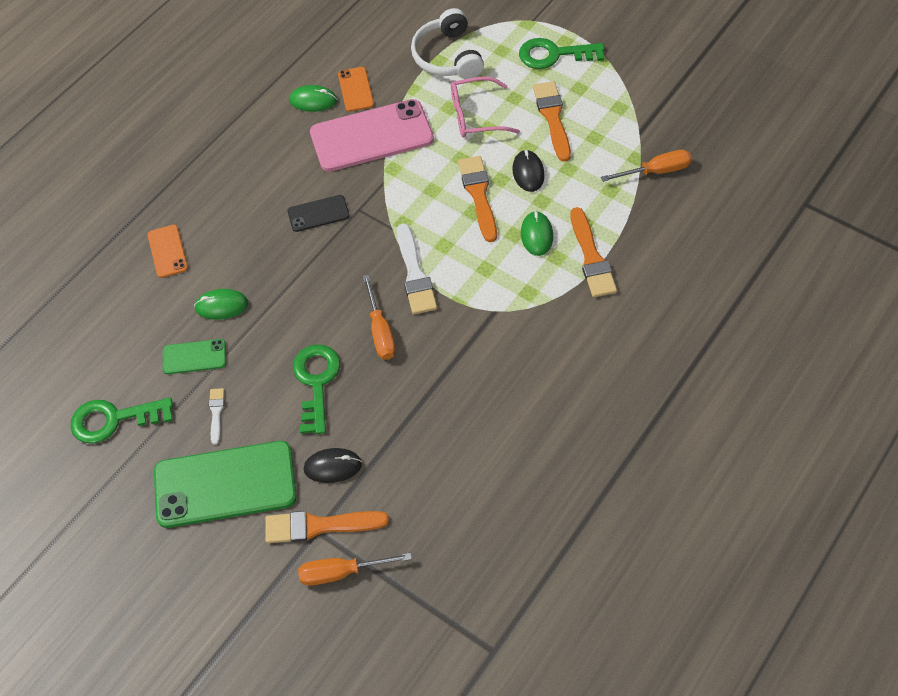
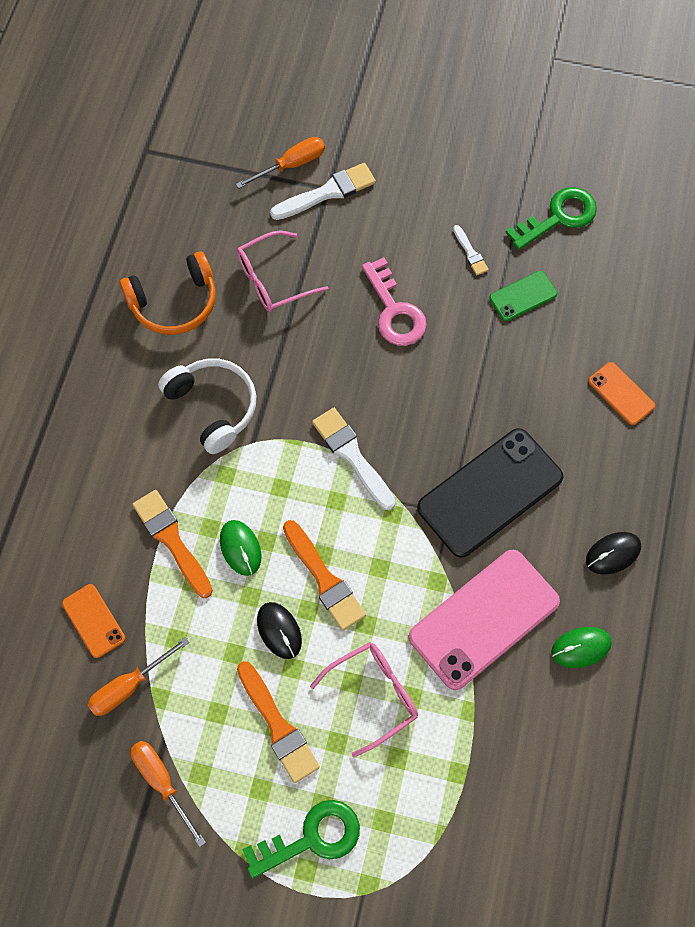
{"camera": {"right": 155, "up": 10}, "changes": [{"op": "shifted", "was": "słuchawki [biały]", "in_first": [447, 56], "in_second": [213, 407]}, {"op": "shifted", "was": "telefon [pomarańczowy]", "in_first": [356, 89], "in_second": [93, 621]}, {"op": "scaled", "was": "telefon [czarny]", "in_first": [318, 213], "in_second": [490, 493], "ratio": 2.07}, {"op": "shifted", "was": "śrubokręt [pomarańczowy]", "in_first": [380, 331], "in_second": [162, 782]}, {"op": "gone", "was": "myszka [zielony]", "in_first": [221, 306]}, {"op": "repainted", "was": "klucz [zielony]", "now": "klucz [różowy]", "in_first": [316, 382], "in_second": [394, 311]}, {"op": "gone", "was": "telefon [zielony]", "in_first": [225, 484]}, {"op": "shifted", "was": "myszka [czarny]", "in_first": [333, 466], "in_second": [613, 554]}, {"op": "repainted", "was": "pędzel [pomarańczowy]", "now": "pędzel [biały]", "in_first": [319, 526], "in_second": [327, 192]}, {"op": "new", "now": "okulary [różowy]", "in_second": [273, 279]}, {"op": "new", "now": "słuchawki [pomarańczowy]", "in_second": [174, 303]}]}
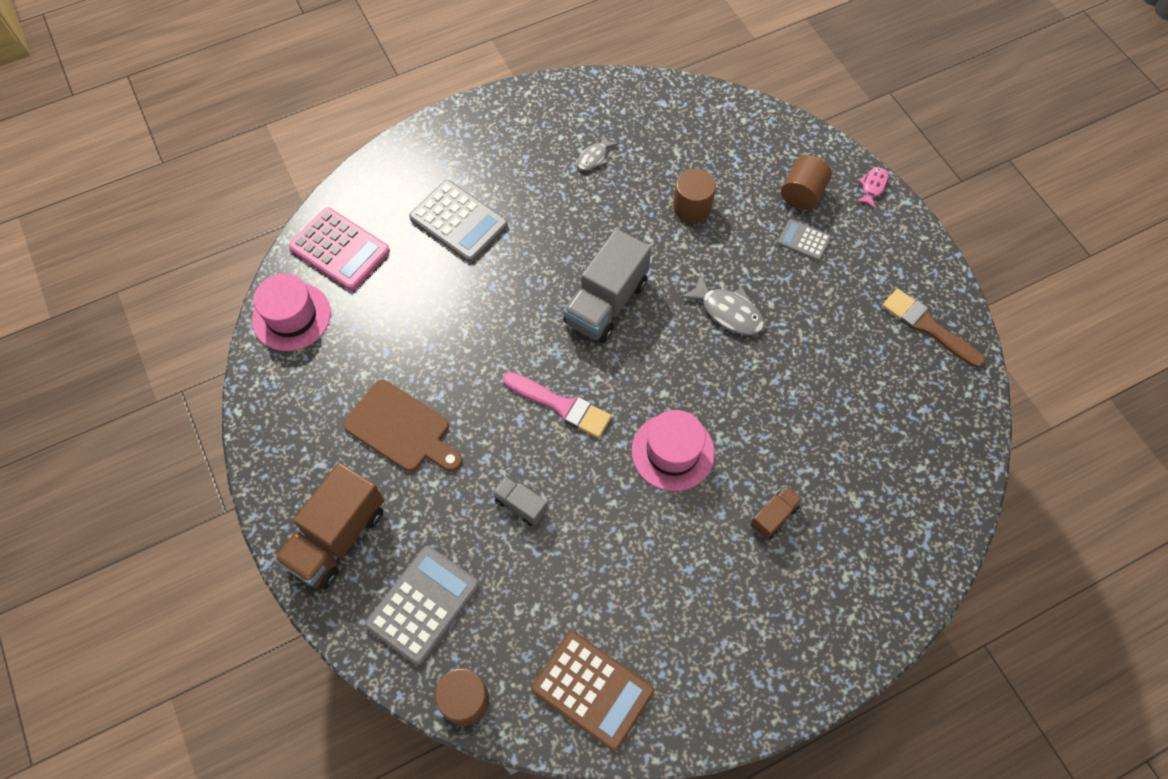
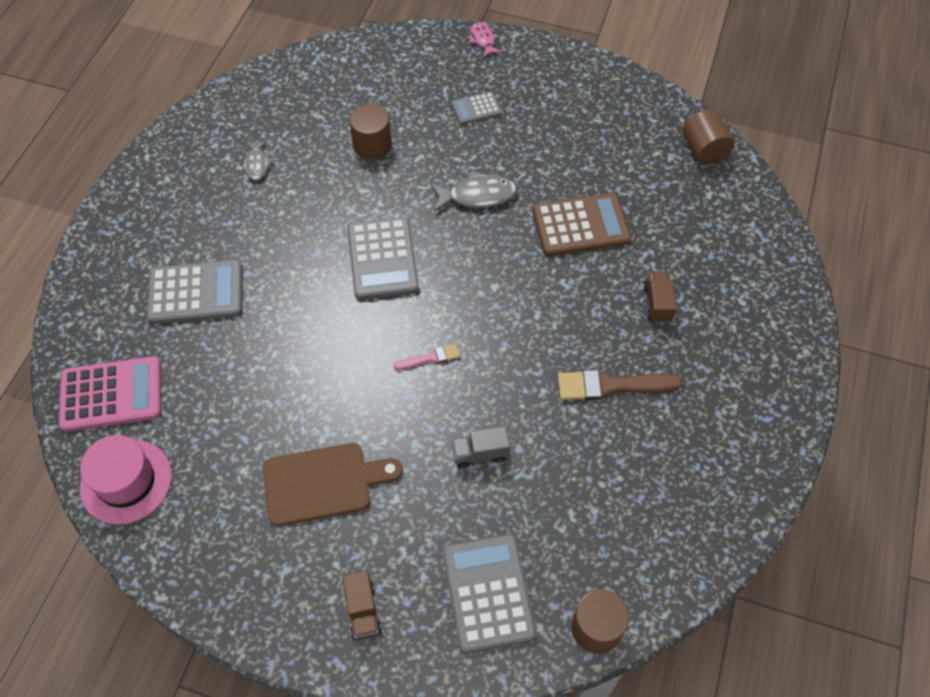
{"camera": {"right": -45, "up": -5}, "changes": [{"op": "shifted", "was": "walec [brązowy]", "in_first": [802, 194], "in_second": [704, 150]}, {"op": "swapped", "was": "ciężarówka [szary]", "now": "kalkulator [szary]", "in_first": [606, 303], "in_second": [382, 259]}, {"op": "shifted", "was": "pędzel [brązowy]", "in_first": [928, 327], "in_second": [611, 386]}, {"op": "scaled", "was": "pędzel [różowy]", "in_first": [561, 406], "in_second": [430, 358], "ratio": 0.55}, {"op": "gone", "was": "kapelusz [różowy]", "in_first": [673, 452]}, {"op": "scaled", "was": "ciężarówka [brązowy]", "in_first": [337, 537], "in_second": [363, 611], "ratio": 0.49}, {"op": "shifted", "was": "kalkulator [brązowy]", "in_first": [592, 690], "in_second": [580, 225]}]}
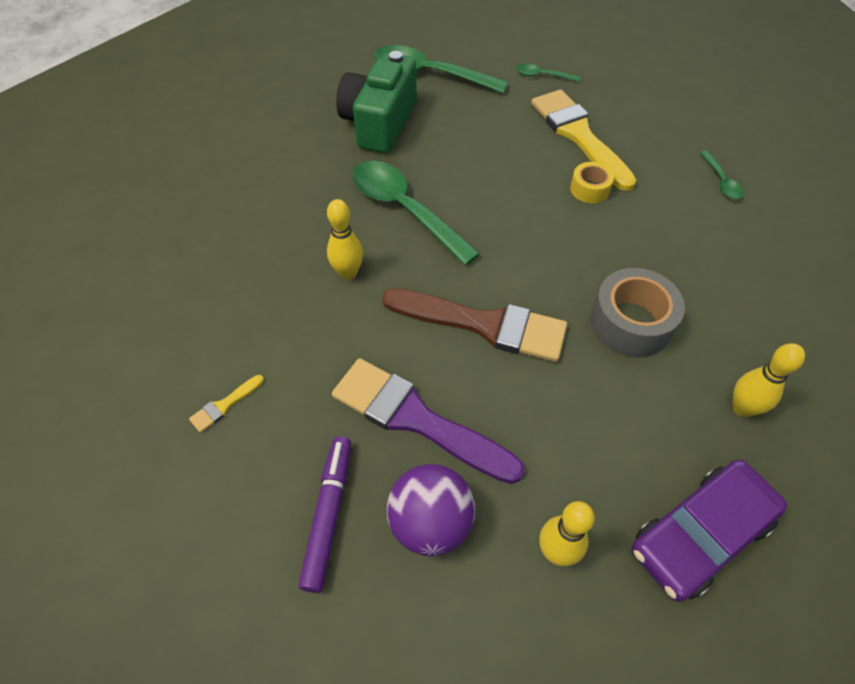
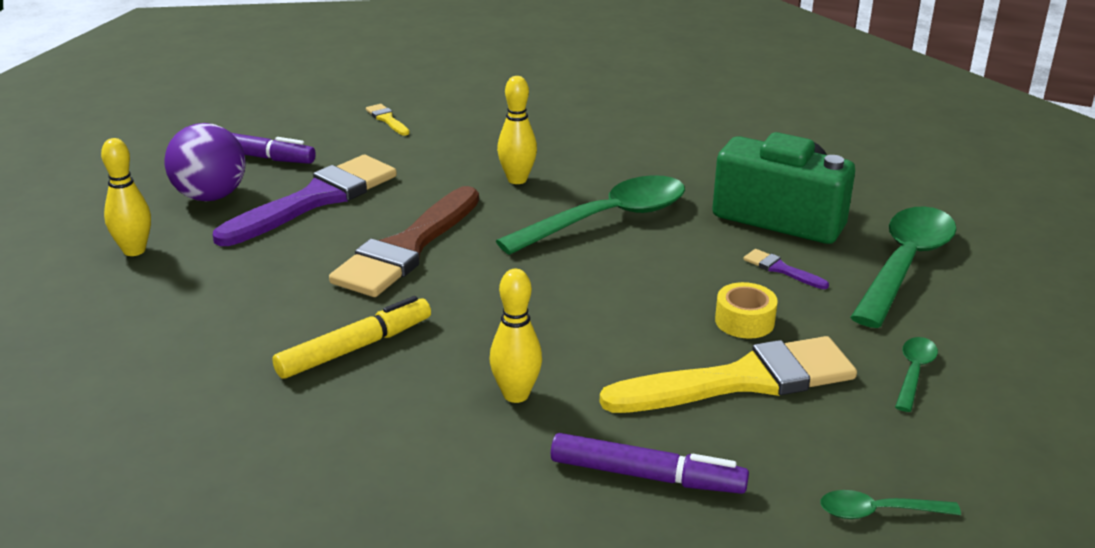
{"camera": {"right": 100, "up": -25}, "changes": [{"op": "shifted", "was": "łyżka [zielony]", "in_first": [721, 181], "in_second": [878, 512]}, {"op": "shifted", "was": "taśma klejąca [żółty]", "in_first": [589, 189], "in_second": [744, 321]}, {"op": "swapped", "was": "taśma klejąca [szary]", "now": "flamaster [żółty]", "in_first": [630, 323], "in_second": [355, 348]}, {"op": "shifted", "was": "kręgiel [żółty]", "in_first": [742, 408], "in_second": [516, 395]}, {"op": "gone", "was": "samochód [fioletowy]", "in_first": [700, 534]}, {"op": "new", "now": "pędzel [fioletowy]", "in_second": [781, 269]}, {"op": "new", "now": "flamaster [fioletowy]", "in_second": [647, 476]}]}
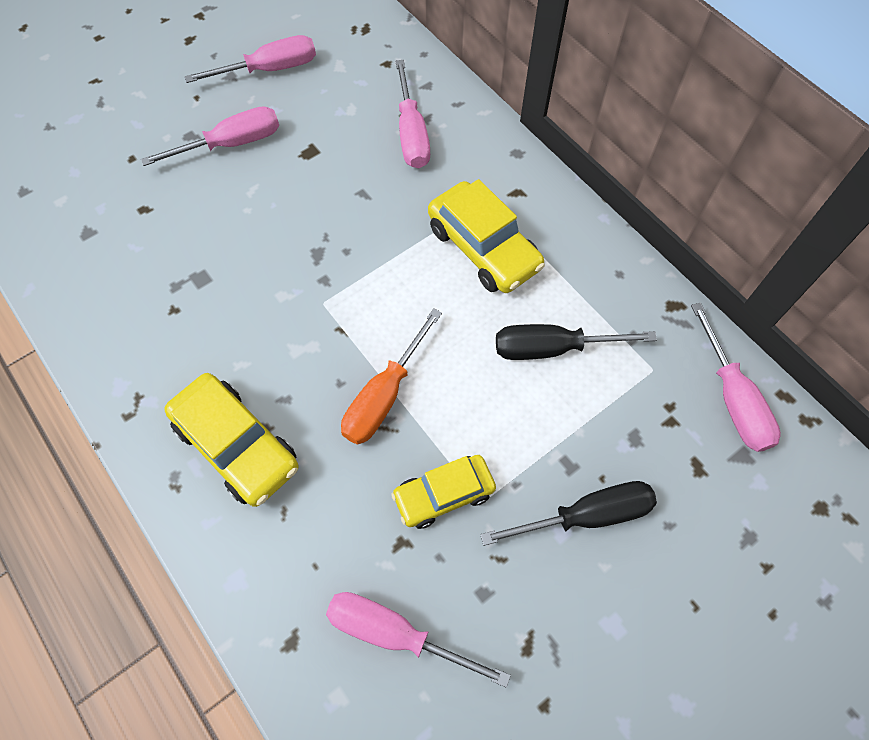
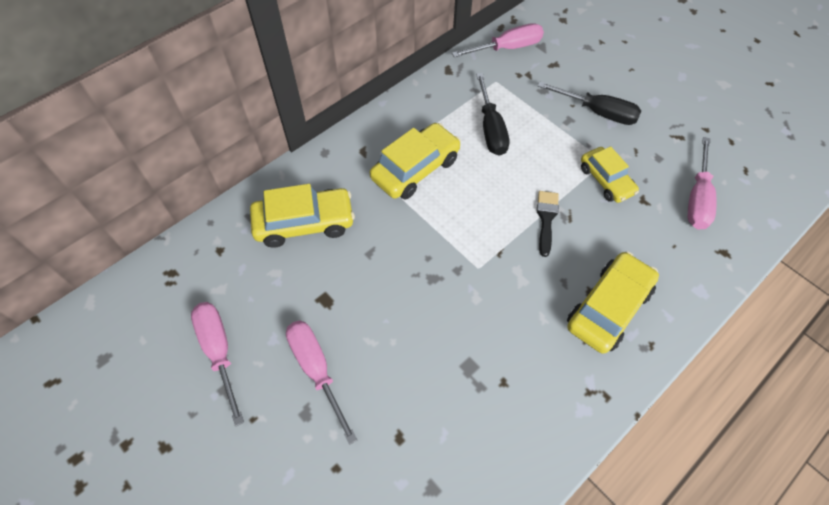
{"camera": {"right": -95, "up": -5}, "changes": [{"op": "swapped", "was": "śrubokręt [różowy]", "now": "samochód [żółty]", "in_first": [411, 133], "in_second": [304, 223]}, {"op": "swapped", "was": "śrubokręt [pomarańczowy]", "now": "pędzel [czarny]", "in_first": [385, 395], "in_second": [546, 219]}, {"op": "rotated", "was": "śrubokręt [czarny]", "in_first": [586, 516], "in_second": [597, 112], "clockwise": 135}]}
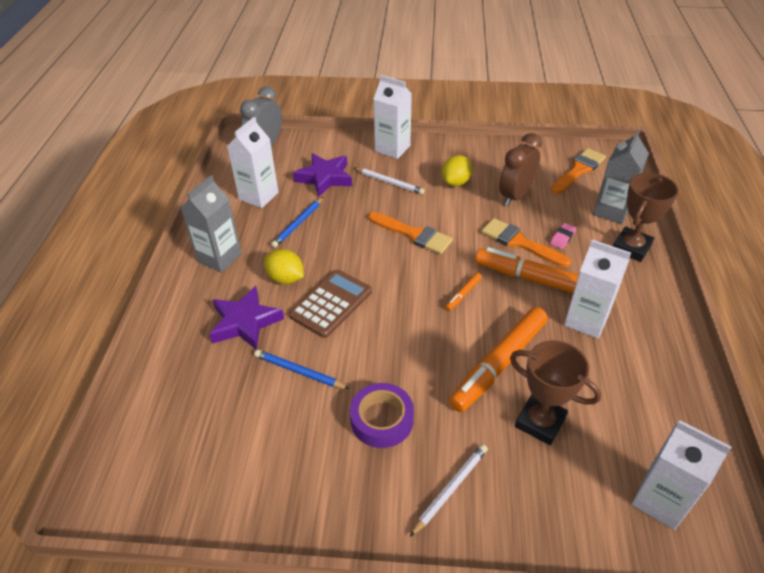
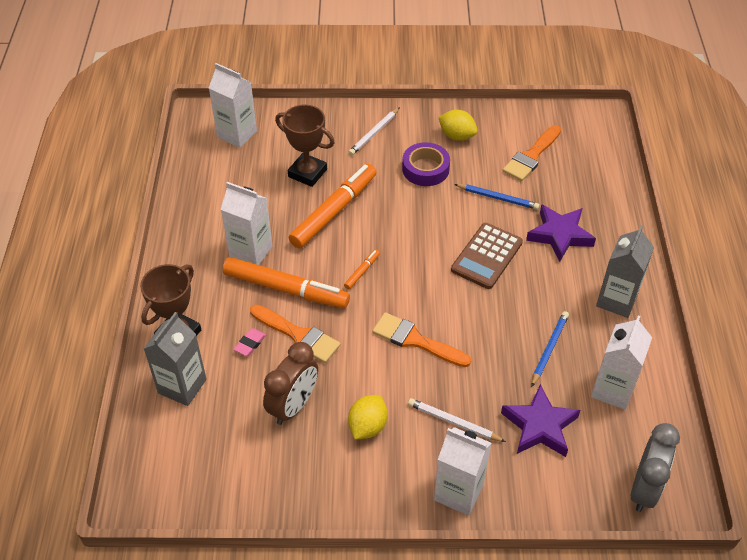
{"camera": {"right": 175, "up": 5}, "changes": [{"op": "shifted", "was": "pędzel [pomarańczowy]", "in_first": [579, 170], "in_second": [531, 156]}, {"op": "shifted", "was": "cytryna [żółty]", "in_first": [286, 278], "in_second": [457, 136]}]}
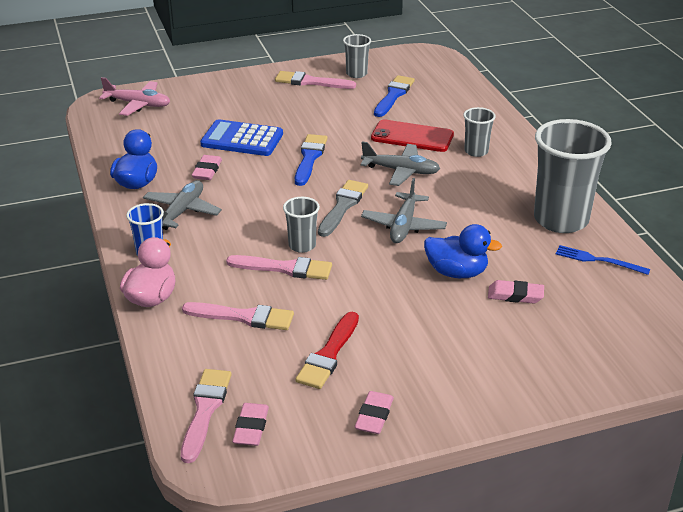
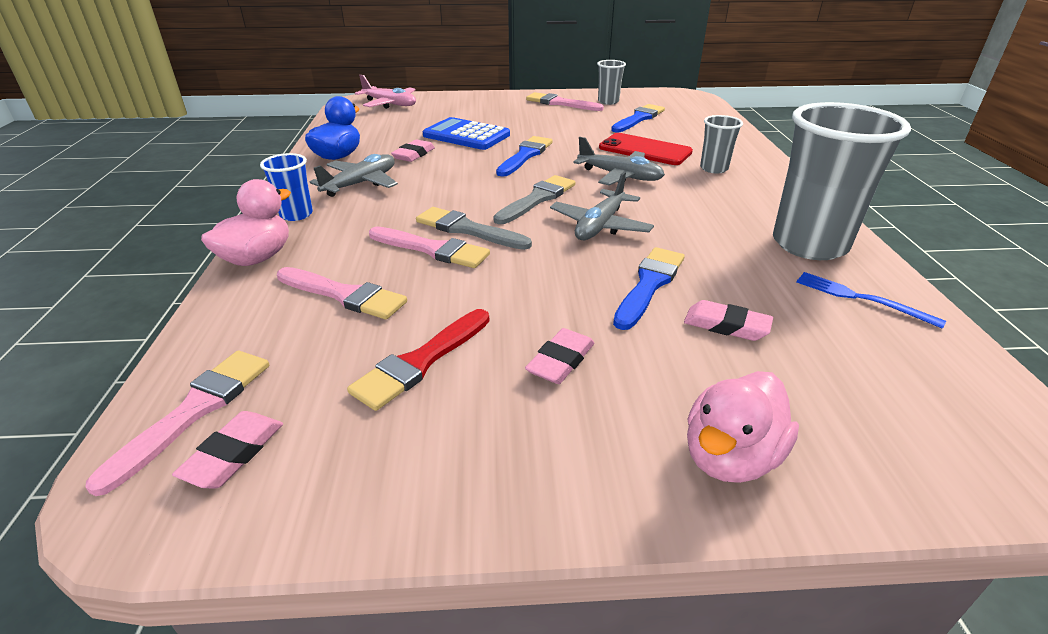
{"camera": {"right": 15, "up": 0}, "changes": [{"op": "swapped", "was": "szklanka [szary]", "now": "pędzel [szary]", "in_first": [302, 245], "in_second": [468, 229]}, {"op": "swapped", "was": "kaczka [niebieski]", "now": "pędzel [niebieski]", "in_first": [456, 272], "in_second": [649, 284]}, {"op": "shifted", "was": "gumka do mazania [różowy]", "in_first": [374, 416], "in_second": [560, 361]}, {"op": "new", "now": "kaczka [różowy]", "in_second": [730, 457]}]}
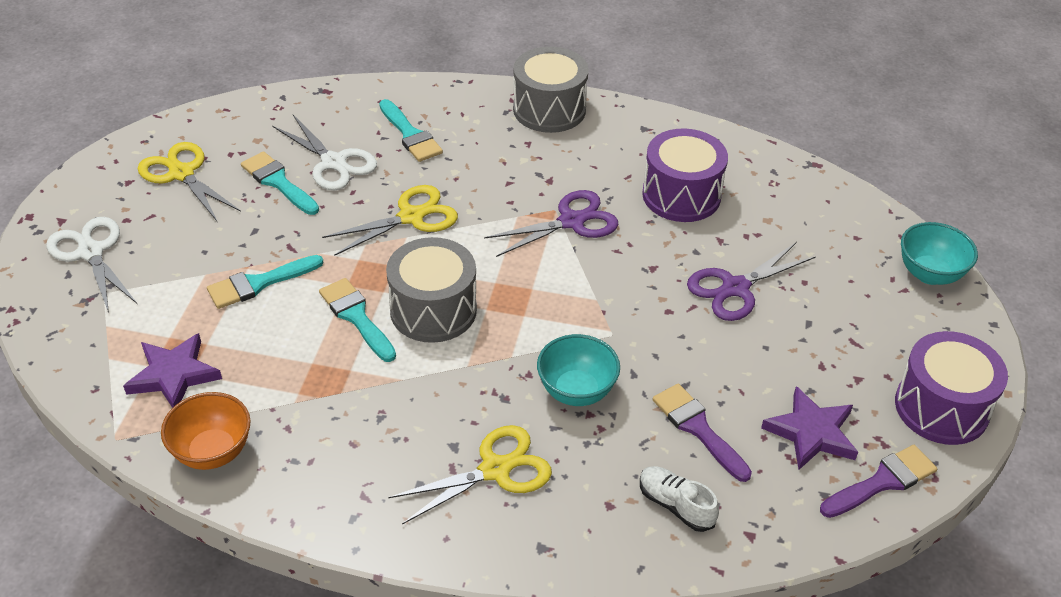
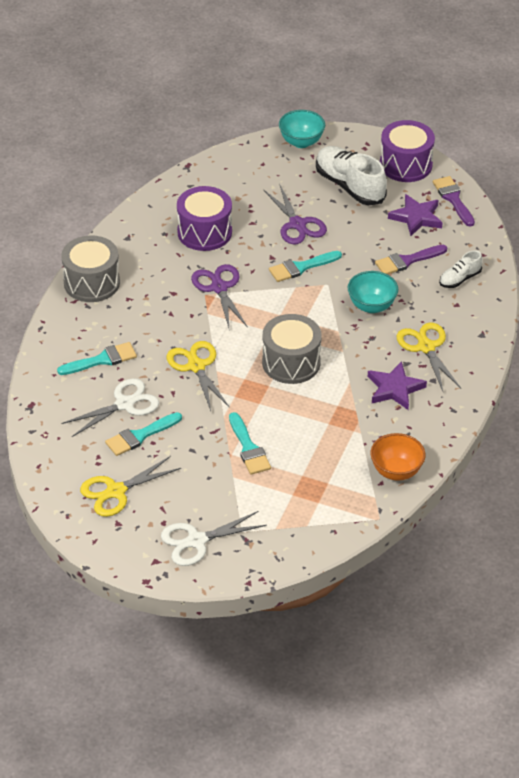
{"camera": {"right": -80, "up": 0}, "changes": [{"op": "shifted", "was": "pędzel [turkusowy]", "in_first": [356, 317], "in_second": [301, 267]}, {"op": "shifted", "was": "gwiazda [fioletowy]", "in_first": [173, 375], "in_second": [395, 388]}, {"op": "new", "now": "but [biały]", "in_second": [349, 186]}]}
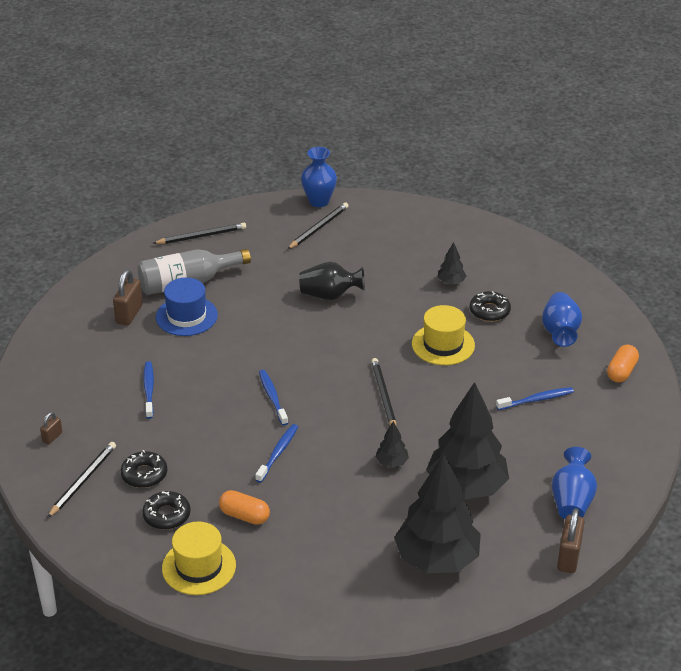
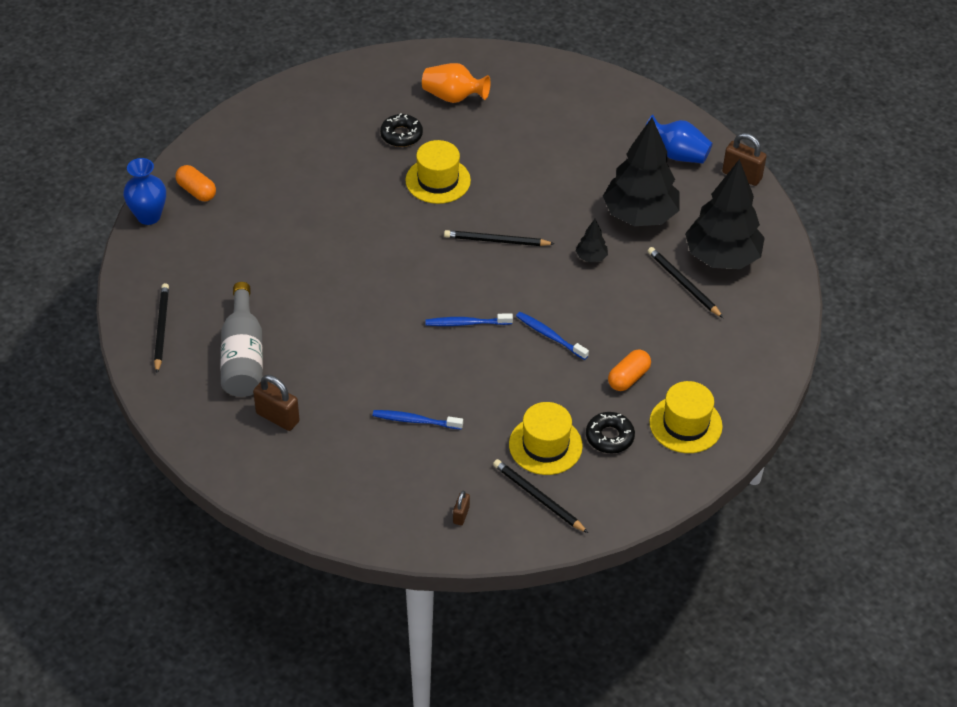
{"camera": {"right": -75, "up": 10}, "changes": [{"op": "shifted", "was": "ołówek [czarny]", "in_first": [318, 228], "in_second": [683, 284]}, {"op": "gone", "was": "drzewko [czarny]", "in_first": [451, 282]}, {"op": "gone", "was": "wazon [czarny]", "in_first": [329, 295]}, {"op": "gone", "was": "kapelusz [niebieski]", "in_first": [186, 316]}, {"op": "repainted", "was": "wazon [niebieski]", "now": "wazon [pomarańczowy]", "in_first": [560, 332], "in_second": [453, 97]}, {"op": "shifted", "was": "kapsułka [pomarańczowy]", "in_first": [621, 371], "in_second": [196, 191]}, {"op": "gone", "was": "szczoteczka do zębów [niebieski]", "in_first": [536, 400]}, {"op": "rotated", "was": "kłódka [brązowy]", "in_first": [52, 437], "in_second": [461, 515], "clockwise": 60}, {"op": "swapped", "was": "donut [czarny]", "now": "kapelusz [żółty]", "in_first": [144, 474], "in_second": [545, 445]}]}
